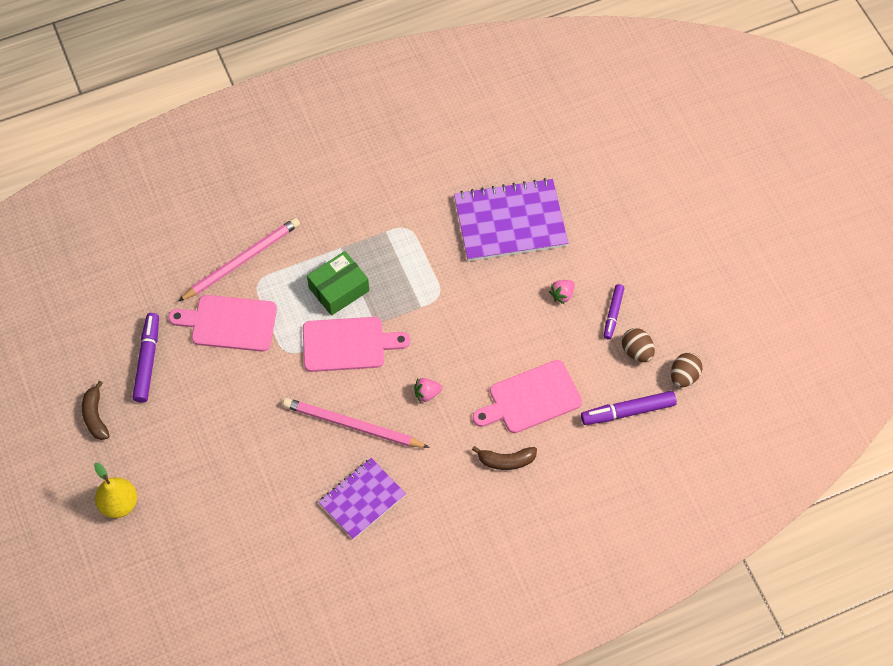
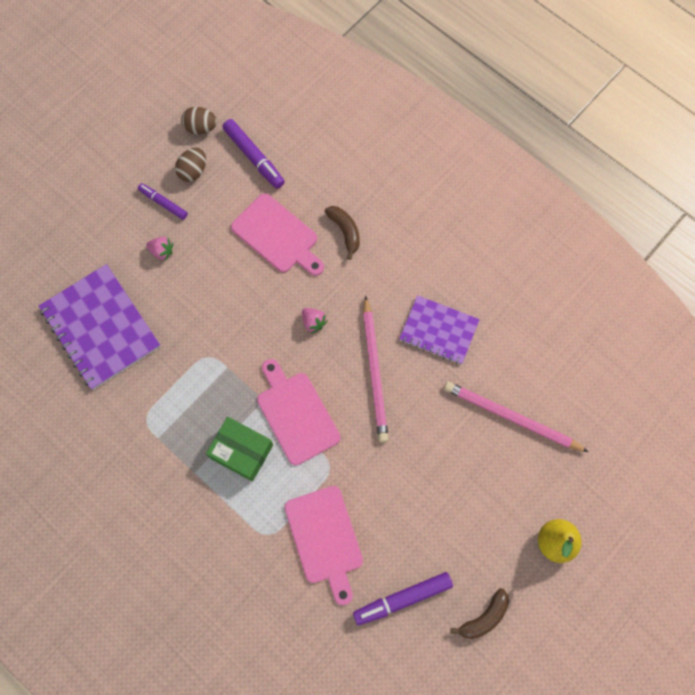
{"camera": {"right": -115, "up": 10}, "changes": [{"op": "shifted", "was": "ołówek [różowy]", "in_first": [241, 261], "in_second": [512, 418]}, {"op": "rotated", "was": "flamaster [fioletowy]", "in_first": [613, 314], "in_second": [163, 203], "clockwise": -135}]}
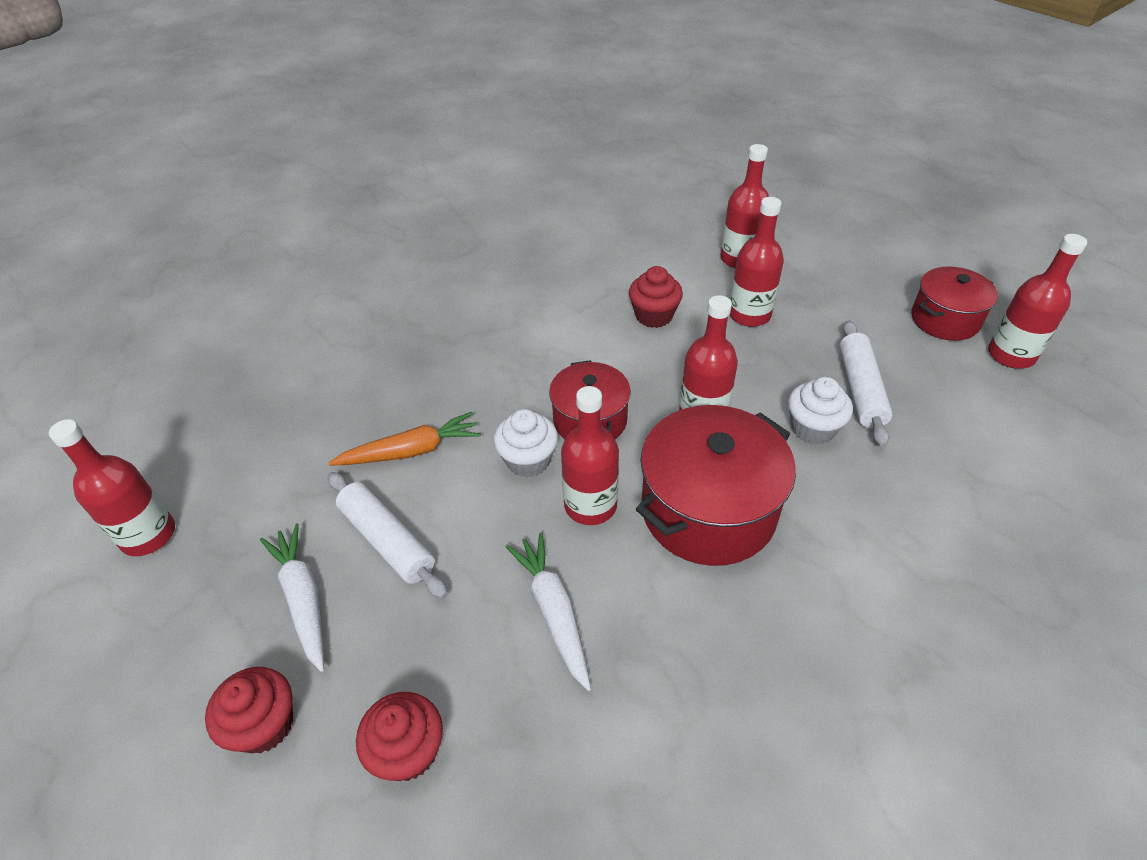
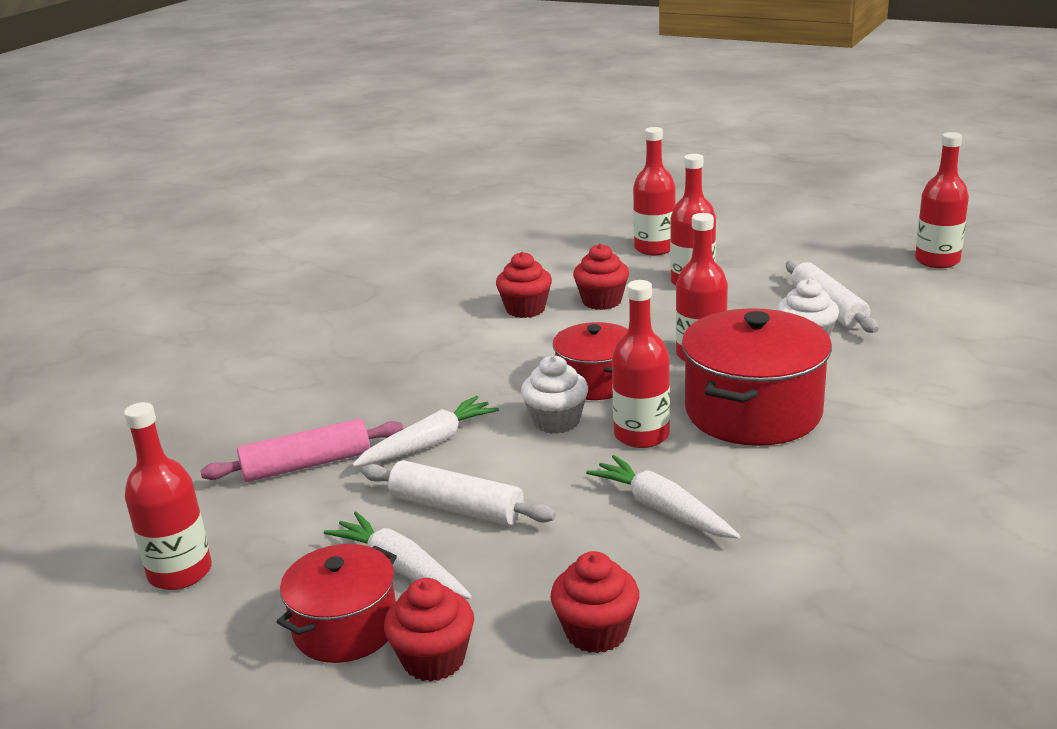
{"camera": {"right": -20, "up": -20}, "changes": [{"op": "shifted", "was": "garnek [czerwony]", "in_first": [945, 319], "in_second": [345, 628]}, {"op": "repainted", "was": "marchewka [pomarańczowy]", "now": "marchewka [biały]", "in_first": [411, 451], "in_second": [429, 443]}, {"op": "new", "now": "muffinka [czerwony]", "in_second": [525, 309]}, {"op": "new", "now": "wałek do ciasta [różowy]", "in_second": [306, 464]}]}
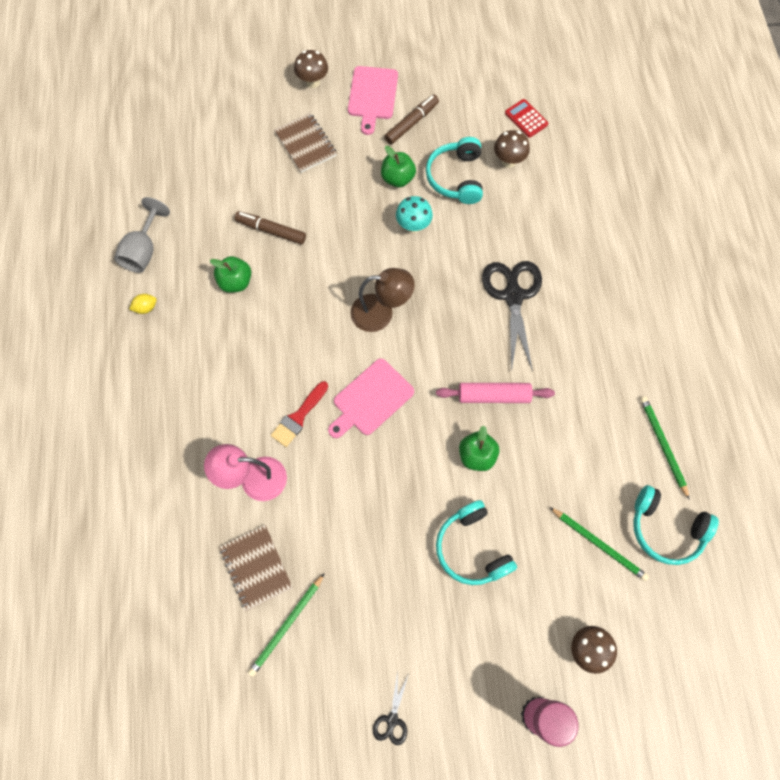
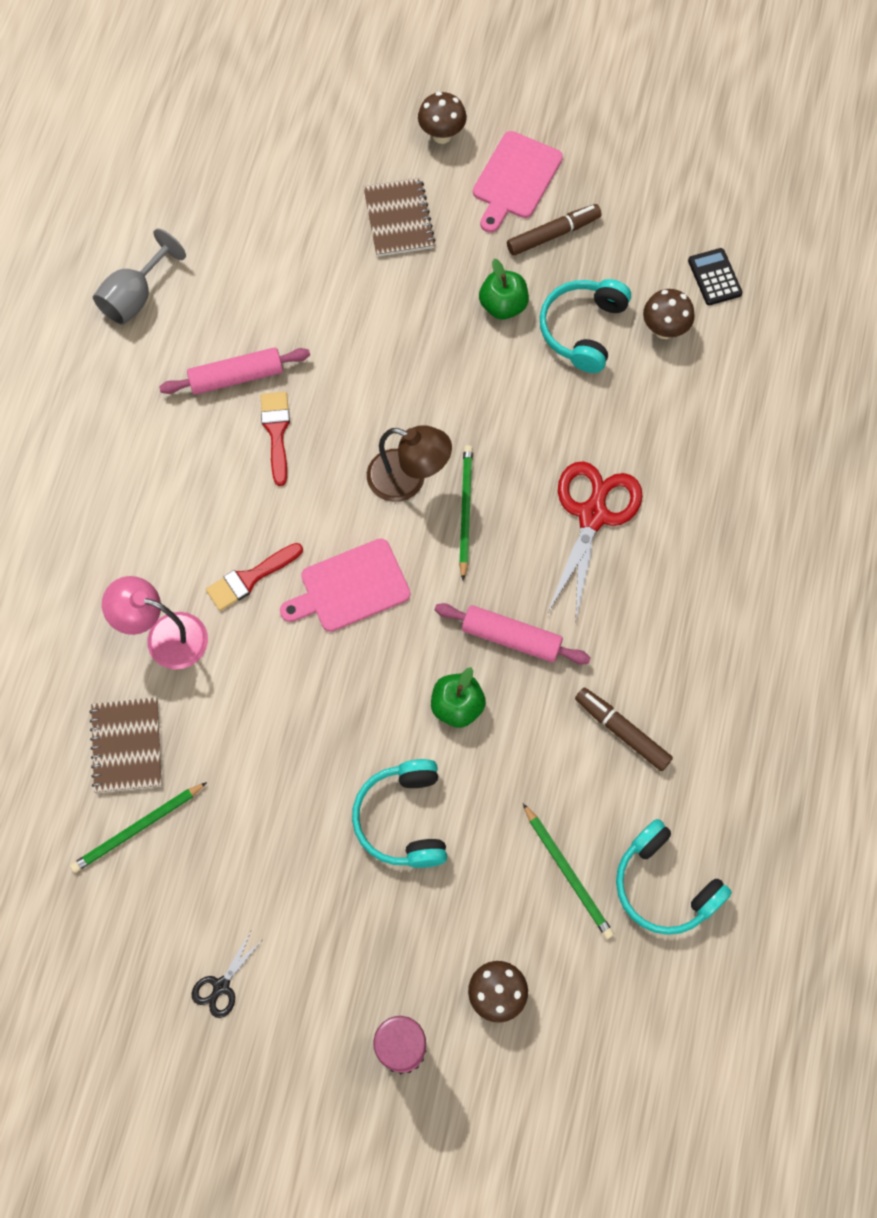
{"camera": {"right": 20, "up": 0}, "changes": [{"op": "repainted", "was": "kalkulator [czerwony]", "now": "kalkulator [czarny]", "in_first": [526, 118], "in_second": [714, 277]}, {"op": "gone", "was": "grzyb [turkusowy]", "in_first": [413, 226]}, {"op": "shifted", "was": "flamaster [brązowy]", "in_first": [271, 231], "in_second": [622, 731]}, {"op": "swapped", "was": "jabłko [zielony]", "now": "wałek do ciasta [różowy]", "in_first": [235, 282], "in_second": [236, 377]}, {"op": "repainted", "was": "nożyczki [czarny]", "now": "nożyczki [czerwony]", "in_first": [513, 296], "in_second": [592, 515]}, {"op": "gone", "was": "cytryna [żółty]", "in_first": [146, 308]}, {"op": "shifted", "was": "ołówek [zielony]", "in_first": [663, 445], "in_second": [465, 510]}, {"op": "new", "now": "pędzel [czerwony]", "in_second": [276, 432]}]}
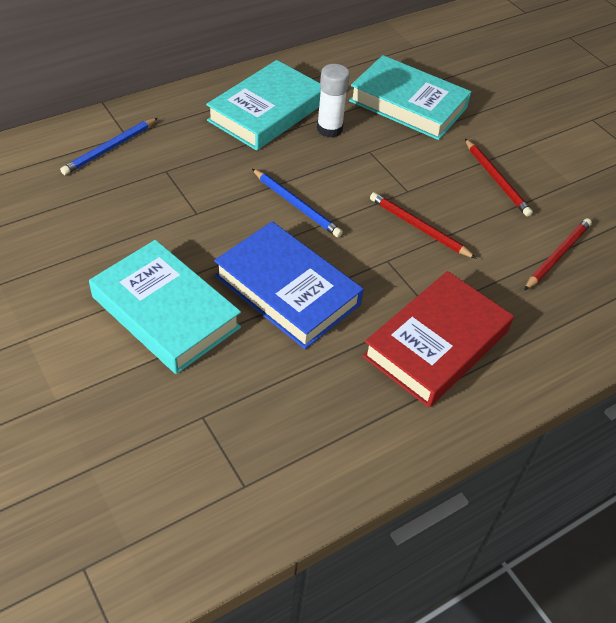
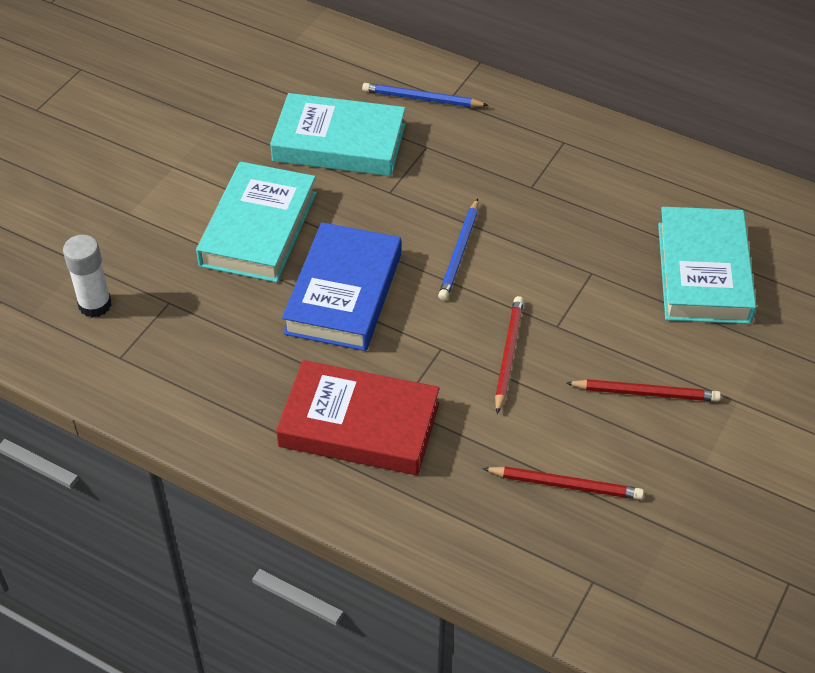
{"camera": {"right": 65, "up": 0}, "changes": [{"op": "shifted", "was": "książka [turkusowy]", "in_first": [267, 112], "in_second": [339, 143]}, {"op": "shifted", "was": "klej w sztyfcie [biały]", "in_first": [329, 129], "in_second": [95, 305]}, {"op": "rotated", "was": "ołówek [czerwony]", "in_first": [496, 179], "in_second": [645, 392], "clockwise": -120}]}
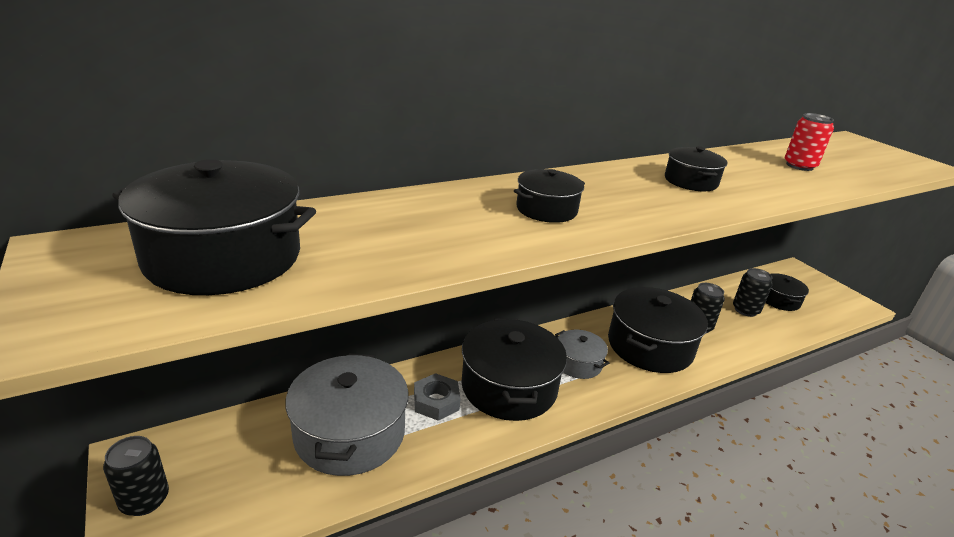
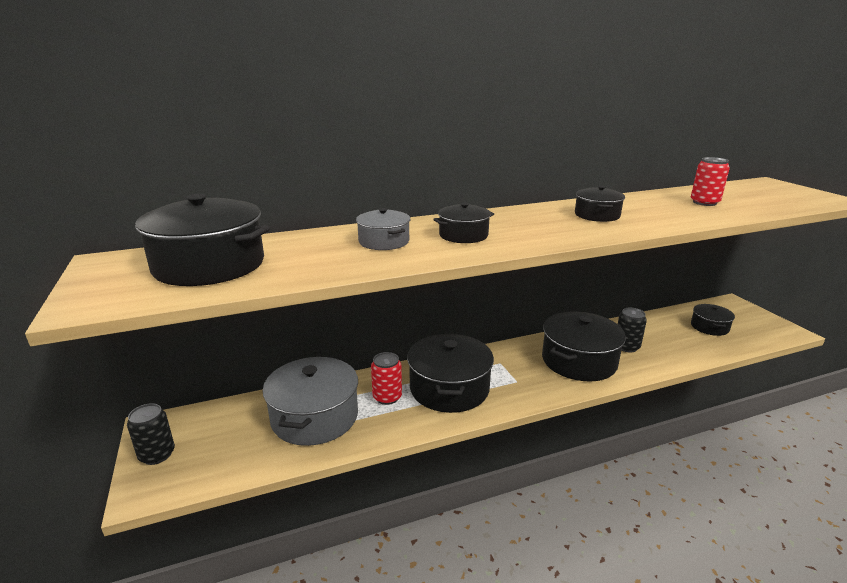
{"camera": {"right": 10, "up": -5}, "changes": [{"op": "gone", "was": "puszka [czarny]", "in_first": [745, 310]}, {"op": "shifted", "was": "garnek [szary]", "in_first": [578, 363], "in_second": [384, 241]}, {"op": "swapped", "was": "nakrętka [szary]", "now": "puszka [czerwony]", "in_first": [436, 401], "in_second": [387, 397]}]}
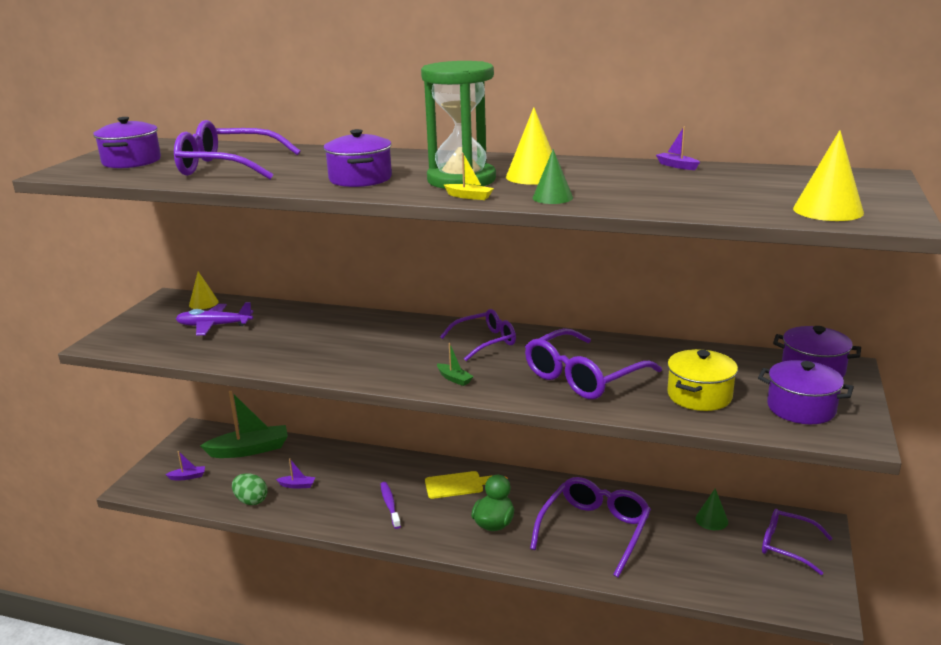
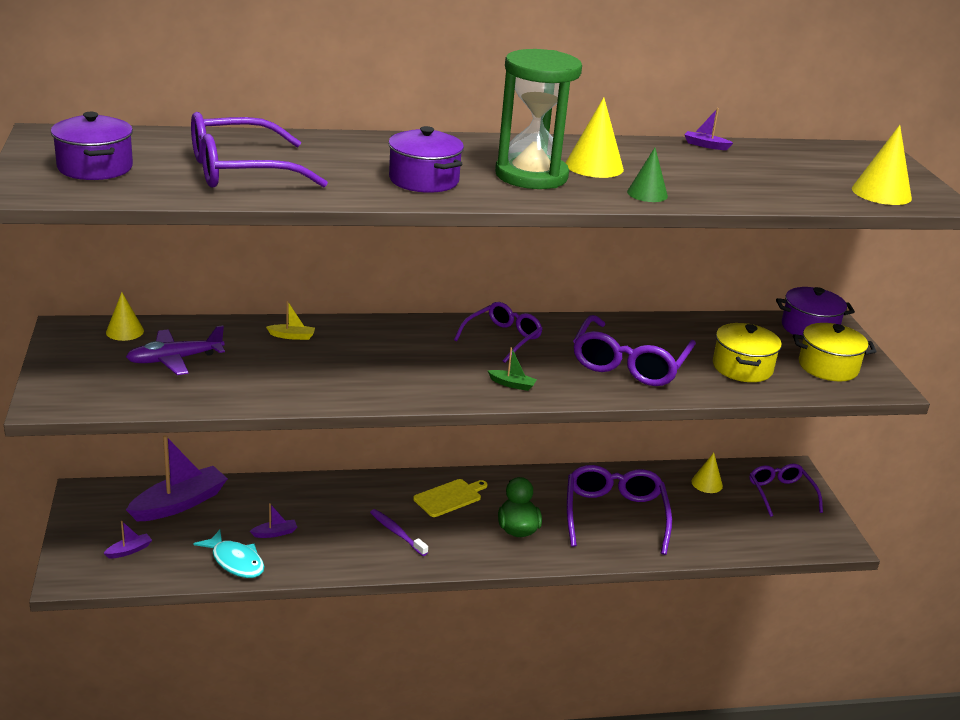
{"camera": {"right": -30, "up": 5}, "changes": [{"op": "shifted", "was": "łódka [żółty]", "in_first": [469, 196], "in_second": [292, 336]}, {"op": "repainted", "was": "garnek [fioletowy]", "now": "garnek [żółty]", "in_first": [801, 408], "in_second": [828, 367]}, {"op": "repainted", "was": "łódka [zielony]", "now": "łódka [fioletowy]", "in_first": [249, 450], "in_second": [179, 503]}, {"op": "swapped", "was": "jajko [zielony]", "now": "ryba [turkusowy]", "in_first": [251, 501], "in_second": [235, 561]}, {"op": "repainted", "was": "stożek [zielony]", "now": "stożek [żółty]", "in_first": [711, 520], "in_second": [707, 483]}, {"op": "rotated", "was": "okulary [fioletowy]", "in_first": [787, 546], "in_second": [781, 494], "clockwise": 75}]}
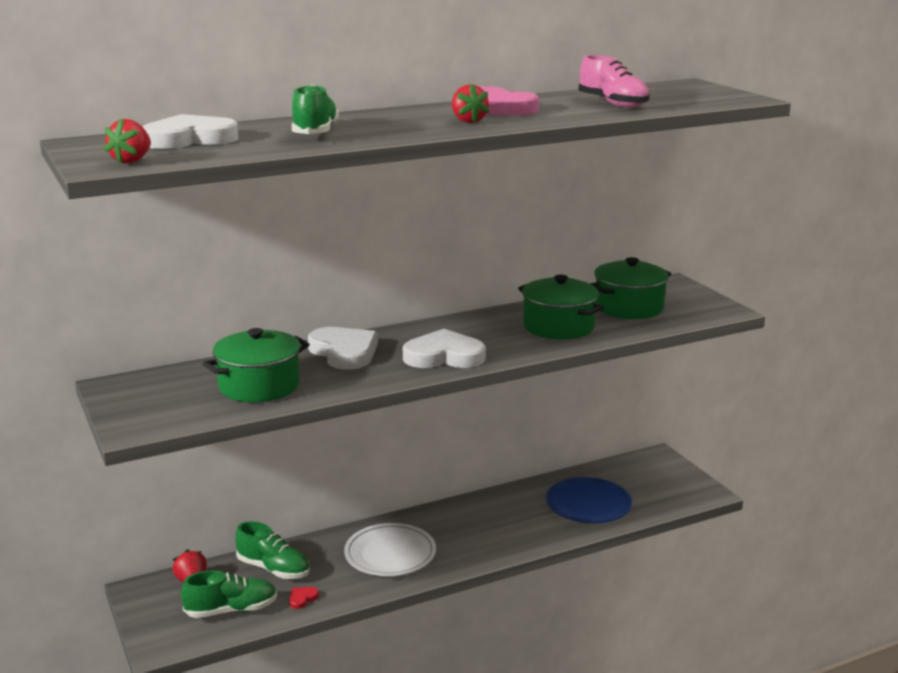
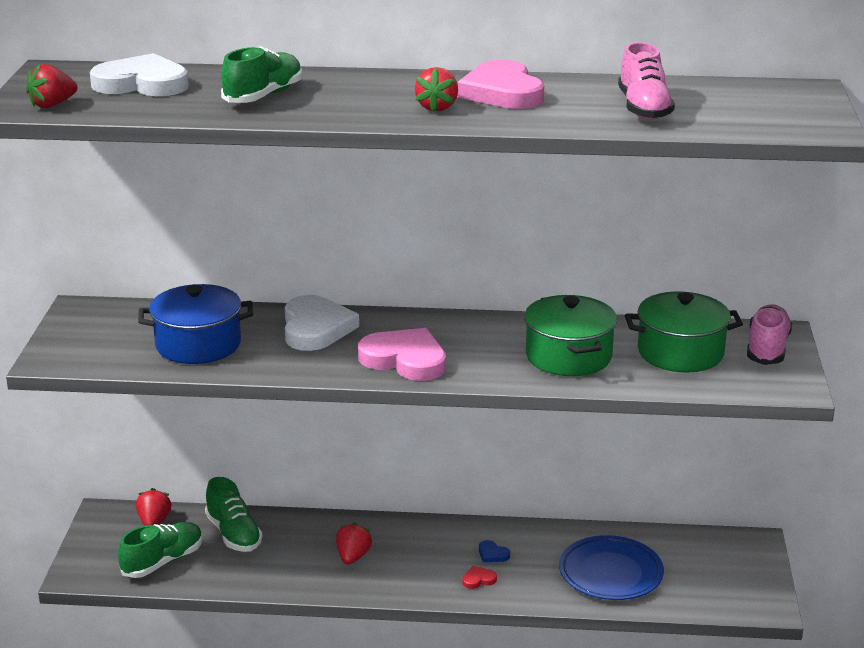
{"camera": {"right": 30, "up": 5}, "changes": [{"op": "repainted", "was": "garnek [zielony]", "now": "garnek [niebieski]", "in_first": [259, 386], "in_second": [198, 345]}, {"op": "repainted", "was": "serce [biały]", "now": "serce [różowy]", "in_first": [444, 356], "in_second": [405, 360]}, {"op": "swapped", "was": "talerz [biały]", "now": "truskawka [czerwony]", "in_first": [390, 554], "in_second": [353, 557]}, {"op": "rotated", "was": "but [zielony]", "in_first": [231, 610], "in_second": [163, 562], "clockwise": -60}, {"op": "shifted", "was": "serce [czerwony]", "in_first": [302, 598], "in_second": [478, 579]}, {"op": "new", "now": "but [różowy]", "in_second": [767, 349]}, {"op": "new", "now": "serce [niebieski]", "in_second": [492, 554]}]}
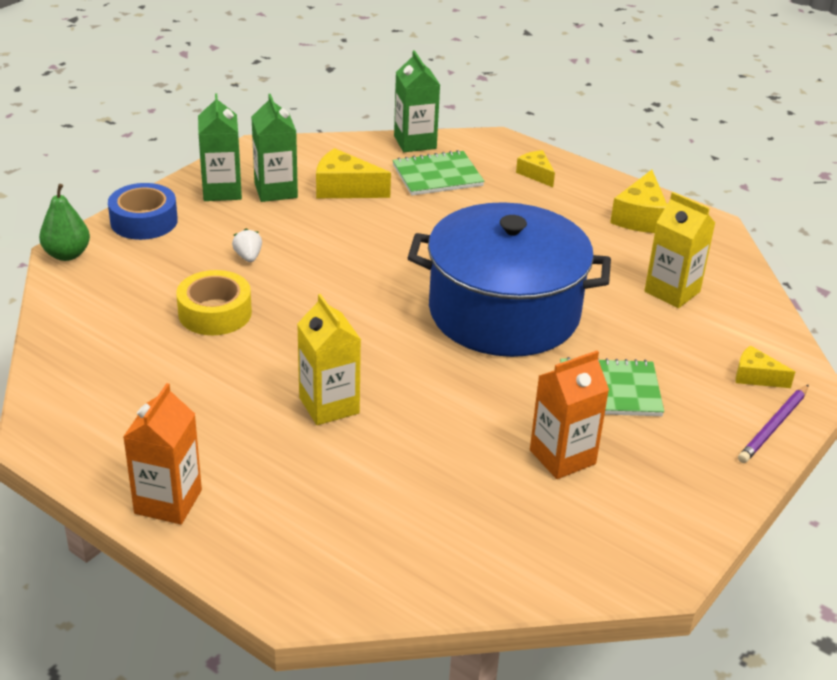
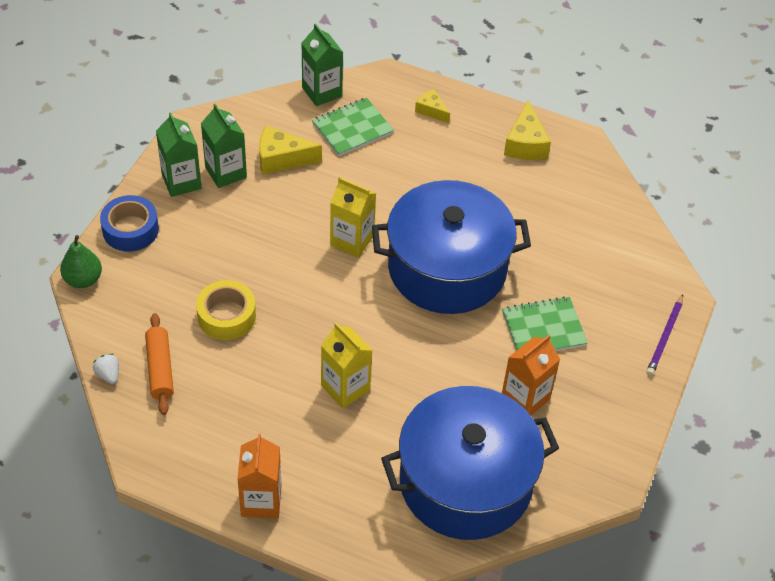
{"camera": {"right": -15, "up": 15}, "changes": [{"op": "shifted", "was": "karton mleka [żółty]", "in_first": [672, 291], "in_second": [352, 240]}, {"op": "shifted", "was": "truskawka [biały]", "in_first": [248, 257], "in_second": [108, 374]}, {"op": "gone", "was": "ser [żółty]", "in_first": [756, 377]}, {"op": "new", "now": "wałek do ciasta [pomarańczowy]", "in_second": [160, 369]}, {"op": "new", "now": "garnek [niebieski]", "in_second": [465, 482]}]}
